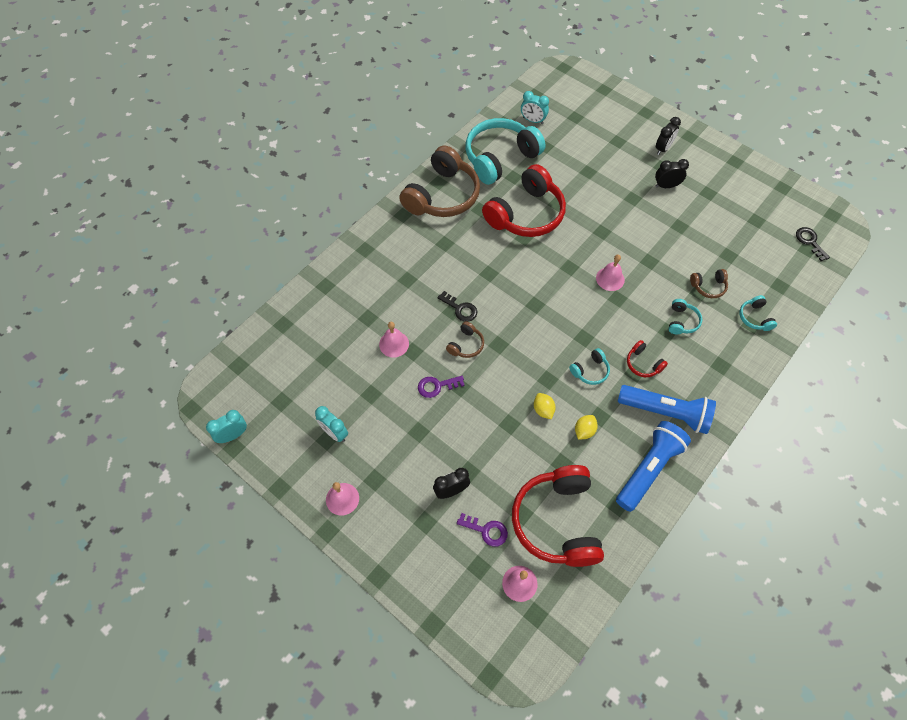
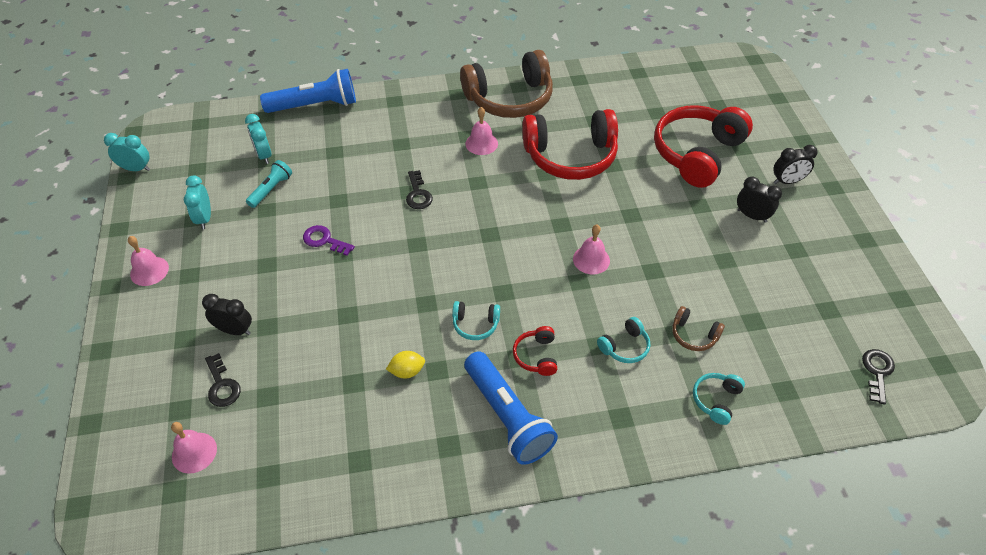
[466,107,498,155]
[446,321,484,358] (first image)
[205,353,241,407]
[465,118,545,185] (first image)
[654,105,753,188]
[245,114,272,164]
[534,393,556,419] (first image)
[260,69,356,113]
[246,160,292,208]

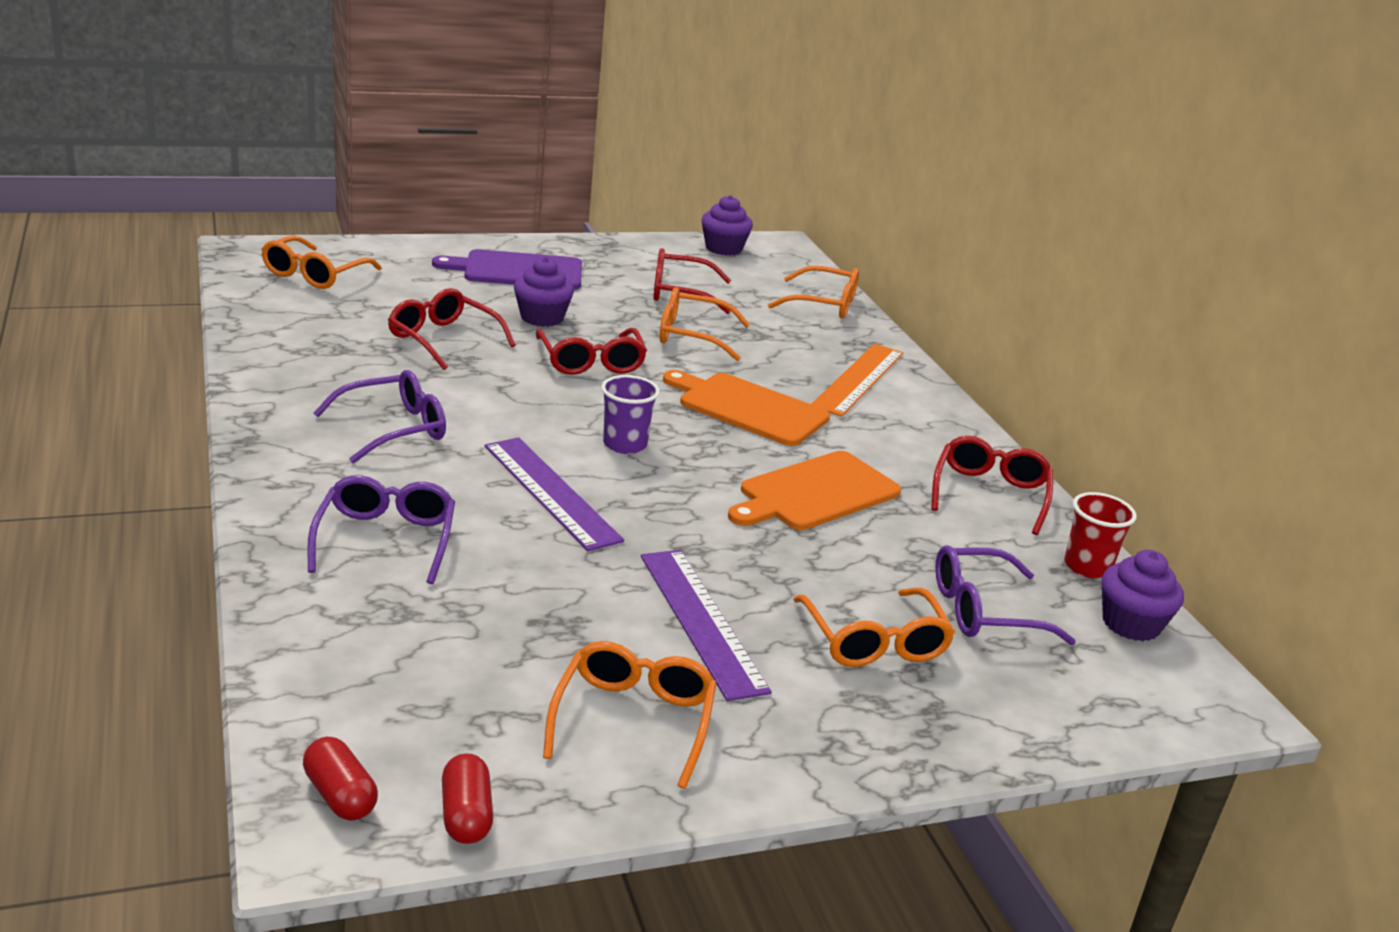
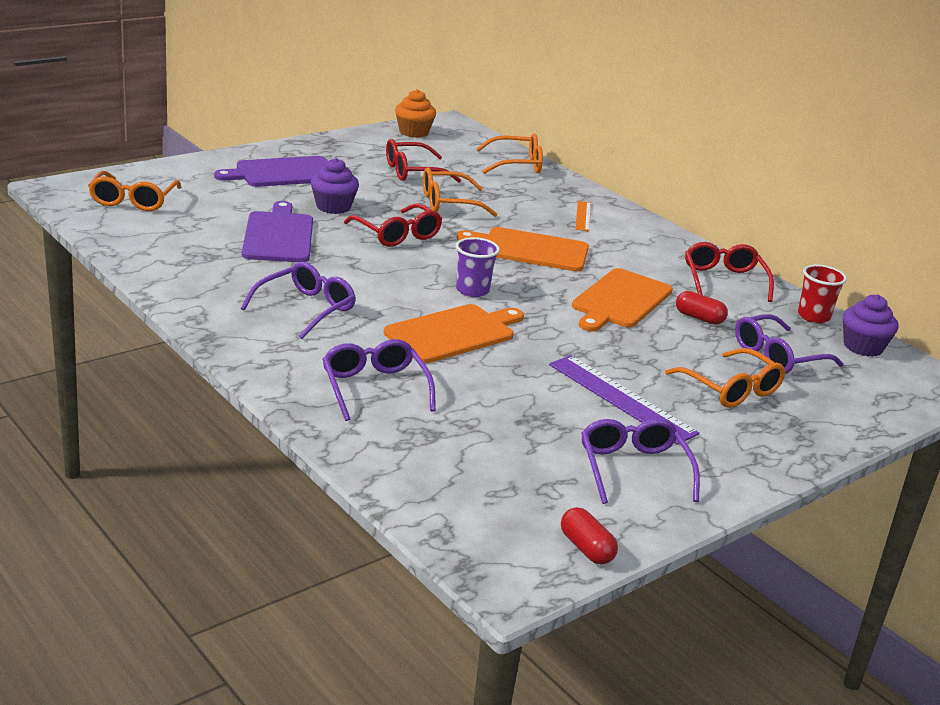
[676,291,728,325]
[242,201,313,262]
[384,304,524,363]
[581,419,700,504]
[395,89,436,138]
[575,201,591,231]

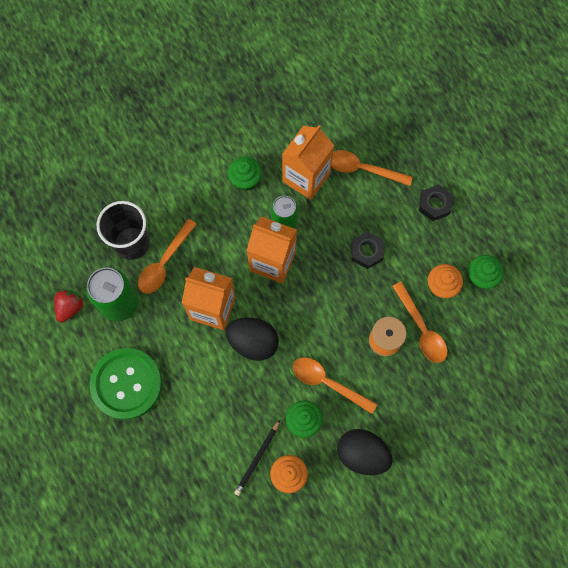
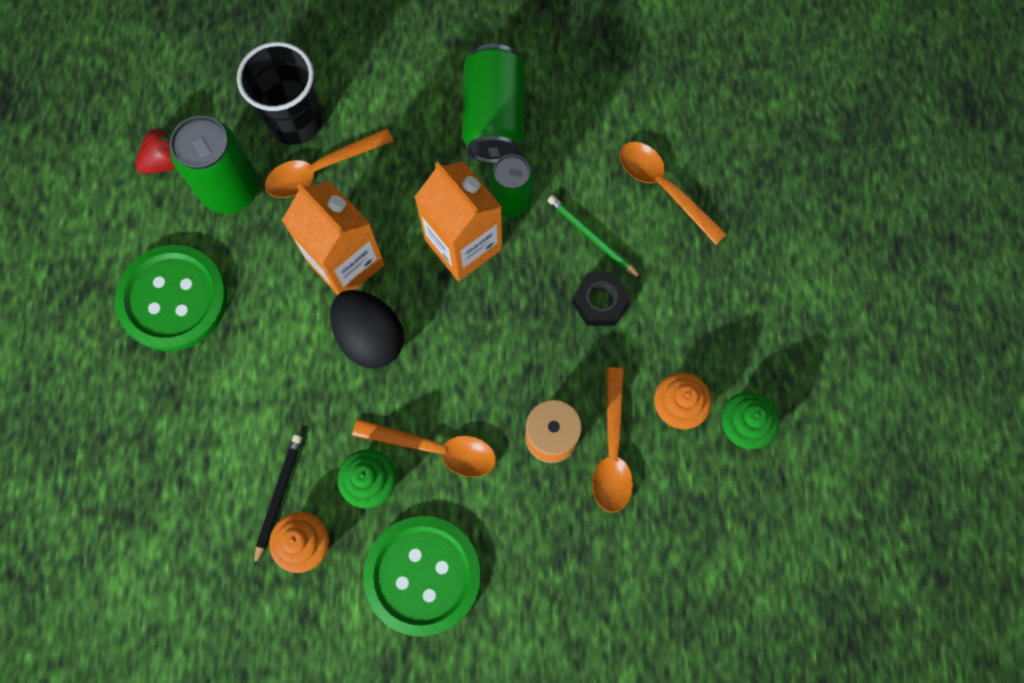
[462,44,525,163]
[254,435,302,566]
[282,125,334,200] (first image)
[352,419,496,477]
[363,516,481,637]
[419,184,453,221] (first image)
[547,195,642,279]

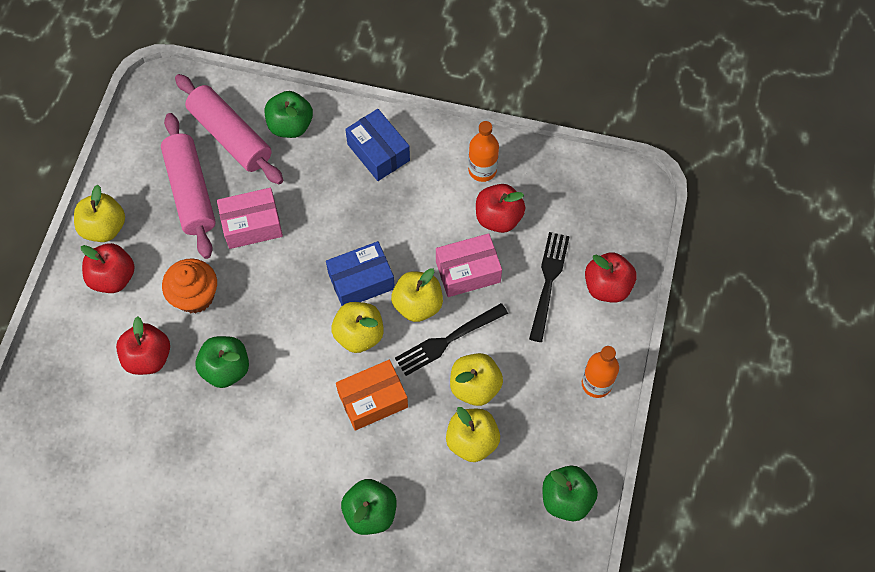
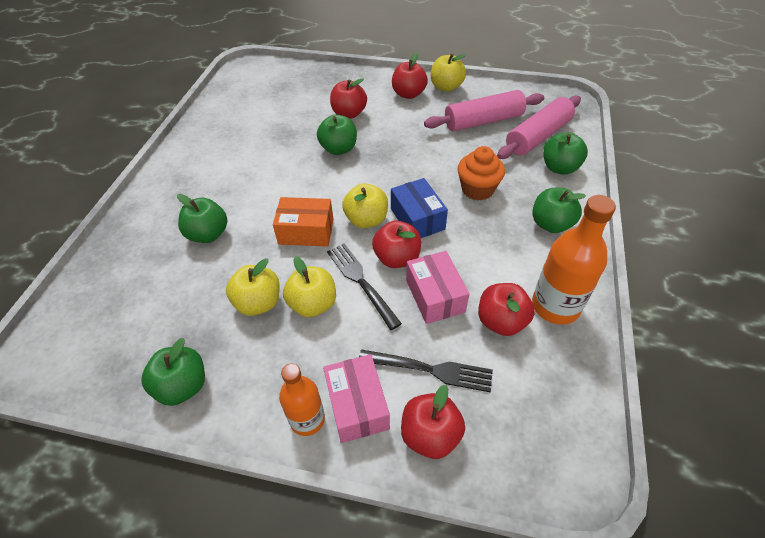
[458,146,505,201]
[323,354,390,443]
[273,197,333,247]
[532,188,586,233]
[372,221,421,268]
[532,195,616,325]

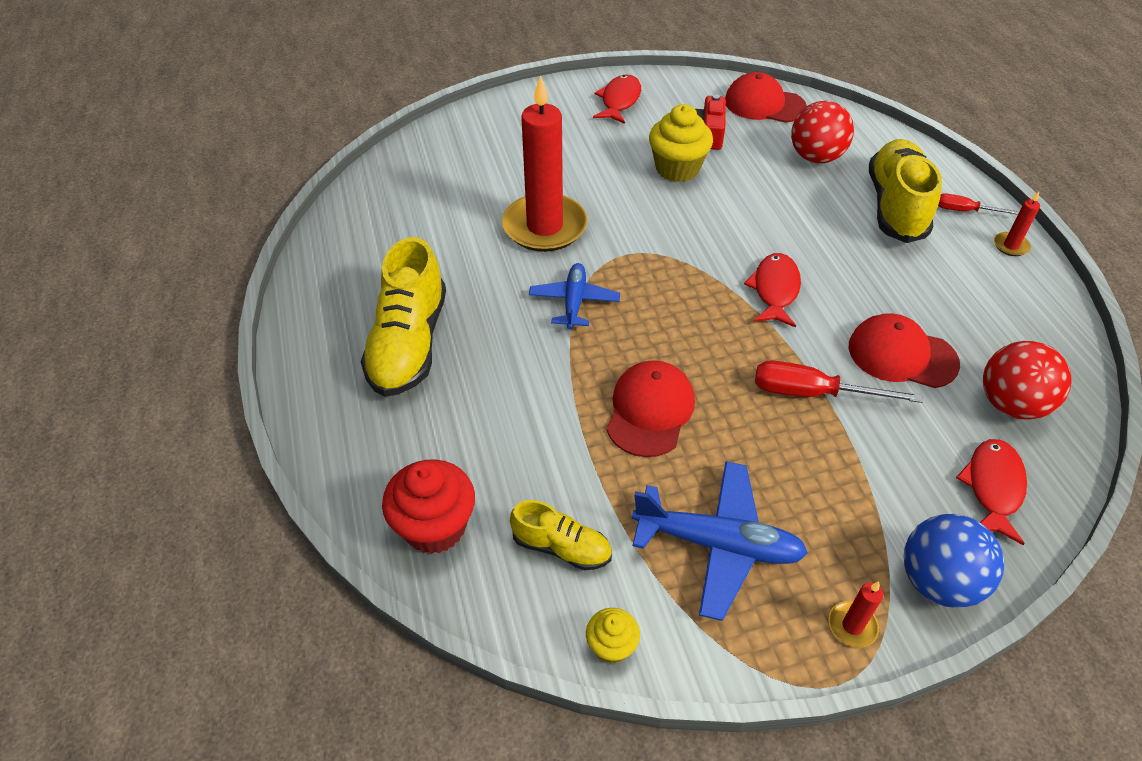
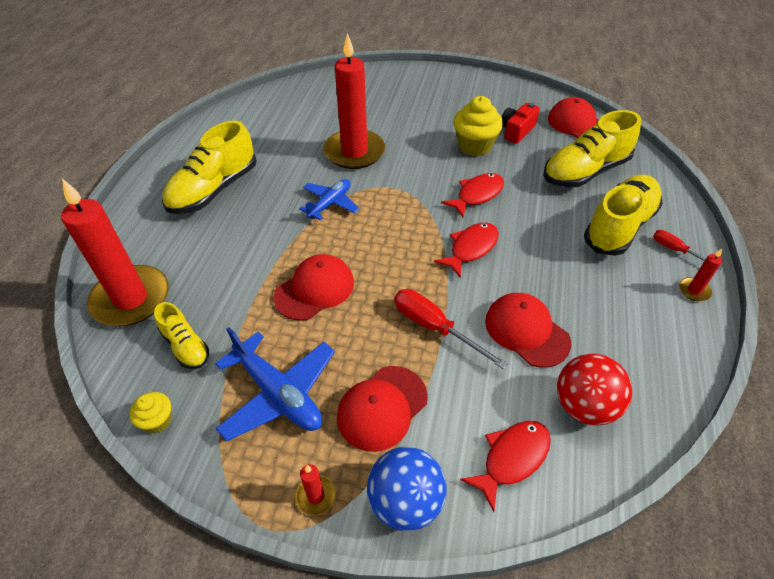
[61,179,169,326]
[441,173,504,217]
[543,110,641,187]
[337,366,428,452]

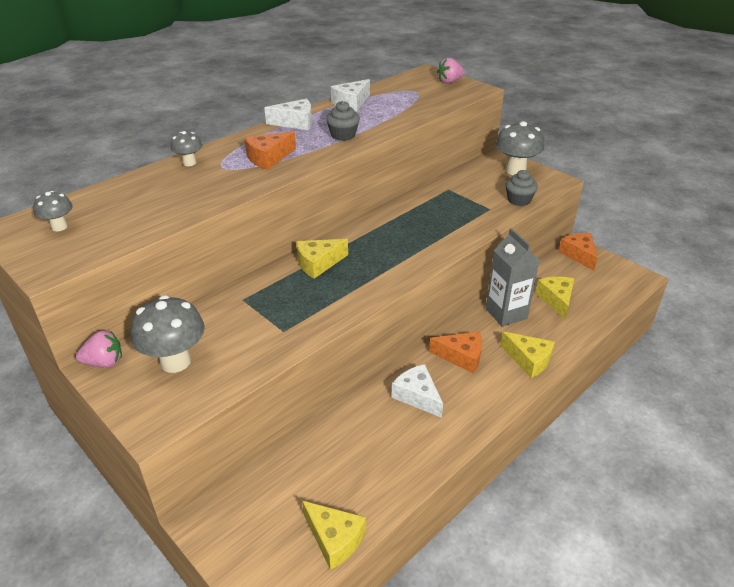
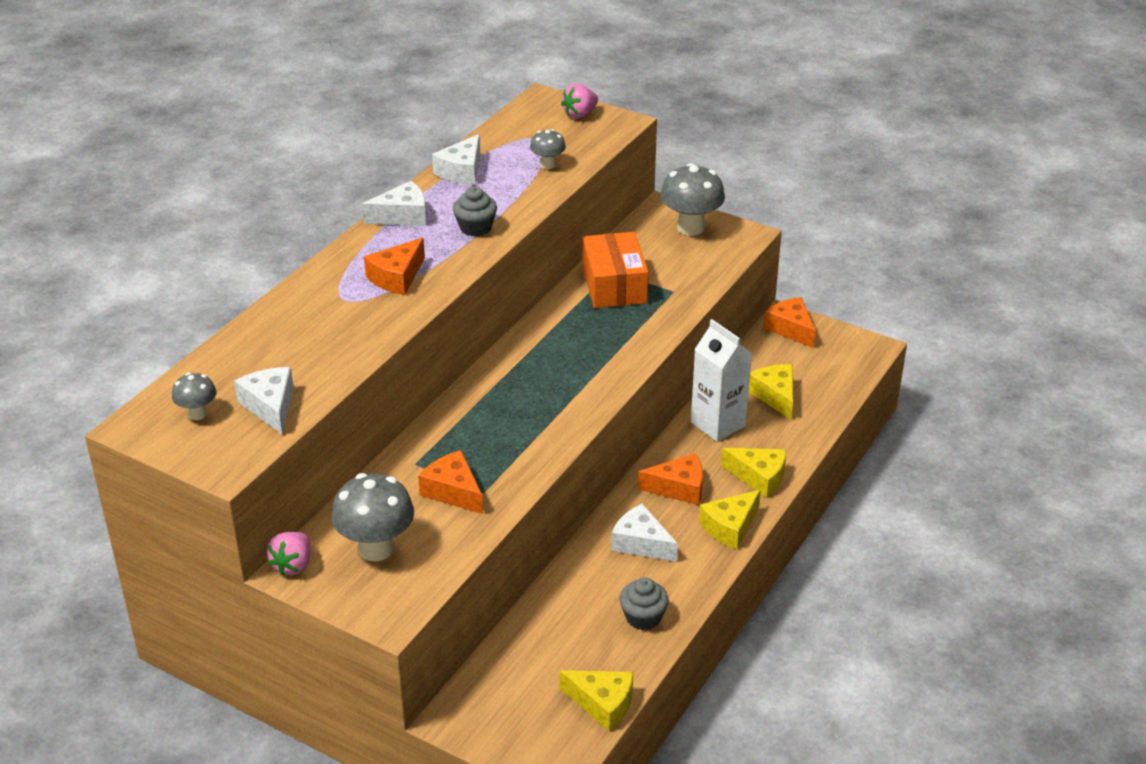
[267,532,311,576]
[530,129,566,169]
[699,490,761,549]
[691,319,752,442]
[620,578,669,630]
[234,367,294,435]
[418,450,483,514]
[582,232,649,308]

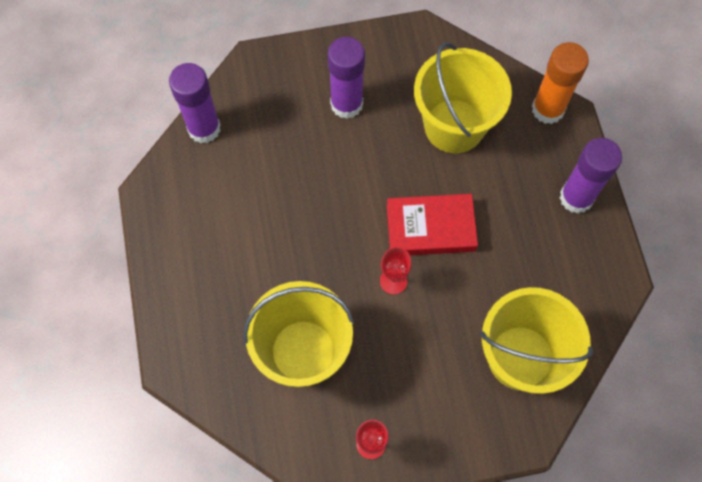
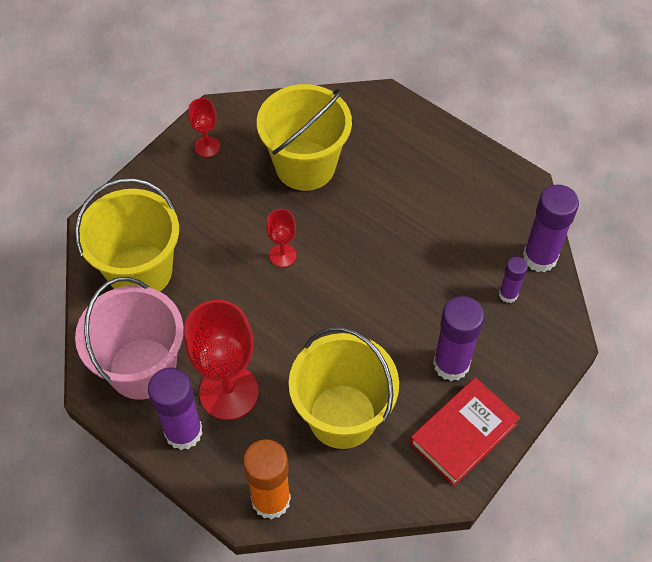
[410,377,520,486]
[75,277,184,400]
[184,300,259,420]
[499,257,528,303]

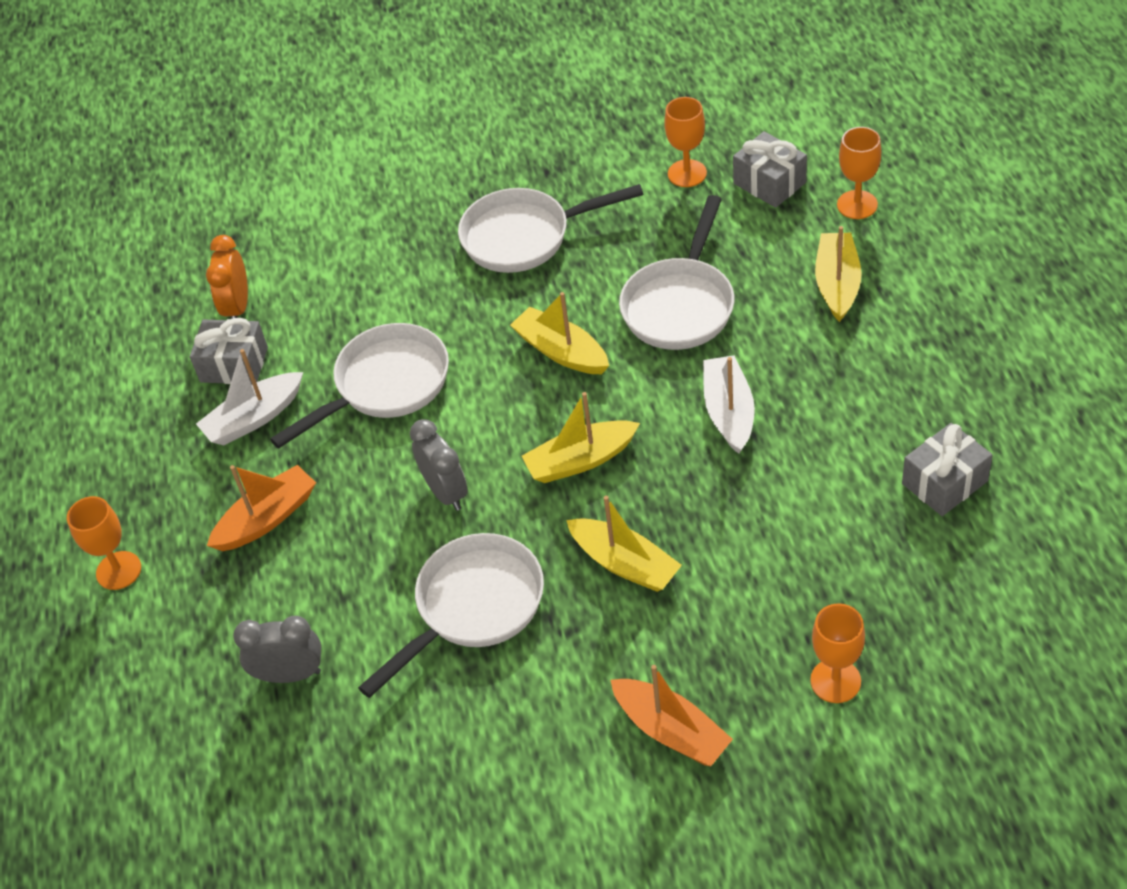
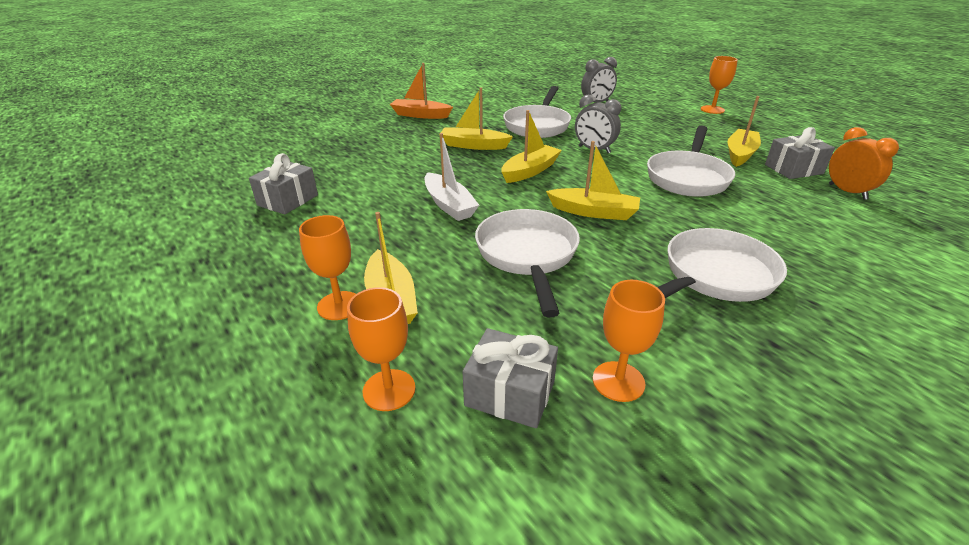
[728,96,761,167]
[207,465,316,551] (first image)
[299,215,356,320]

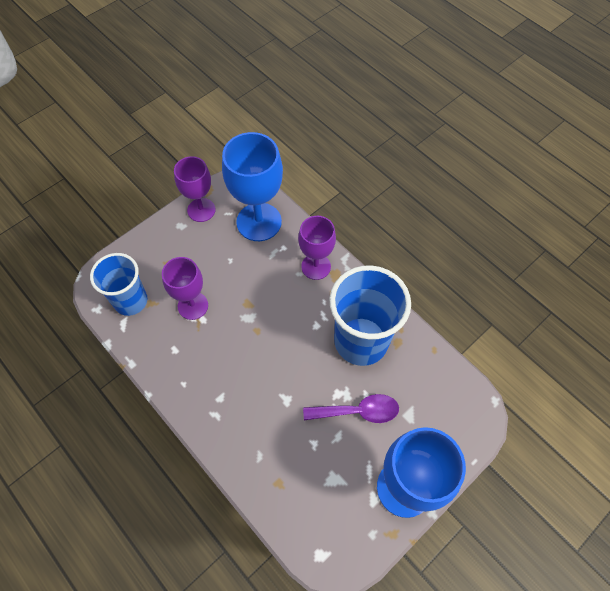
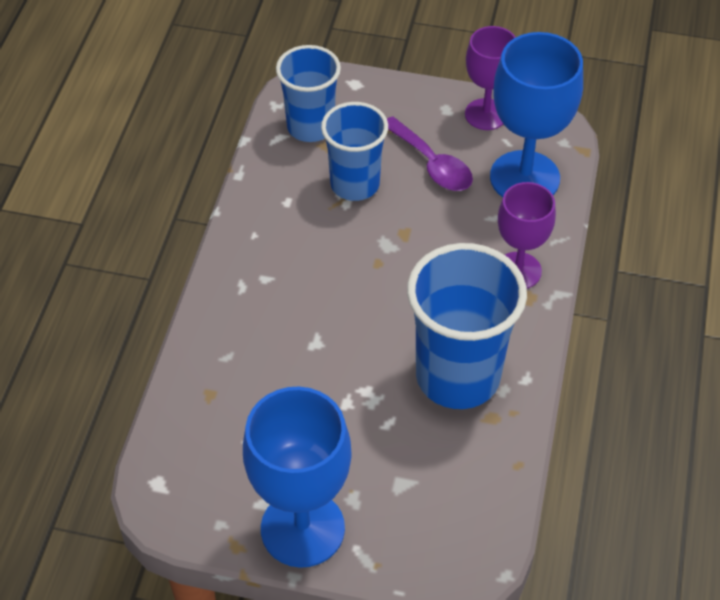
[321,102,388,201]
[387,116,473,191]

